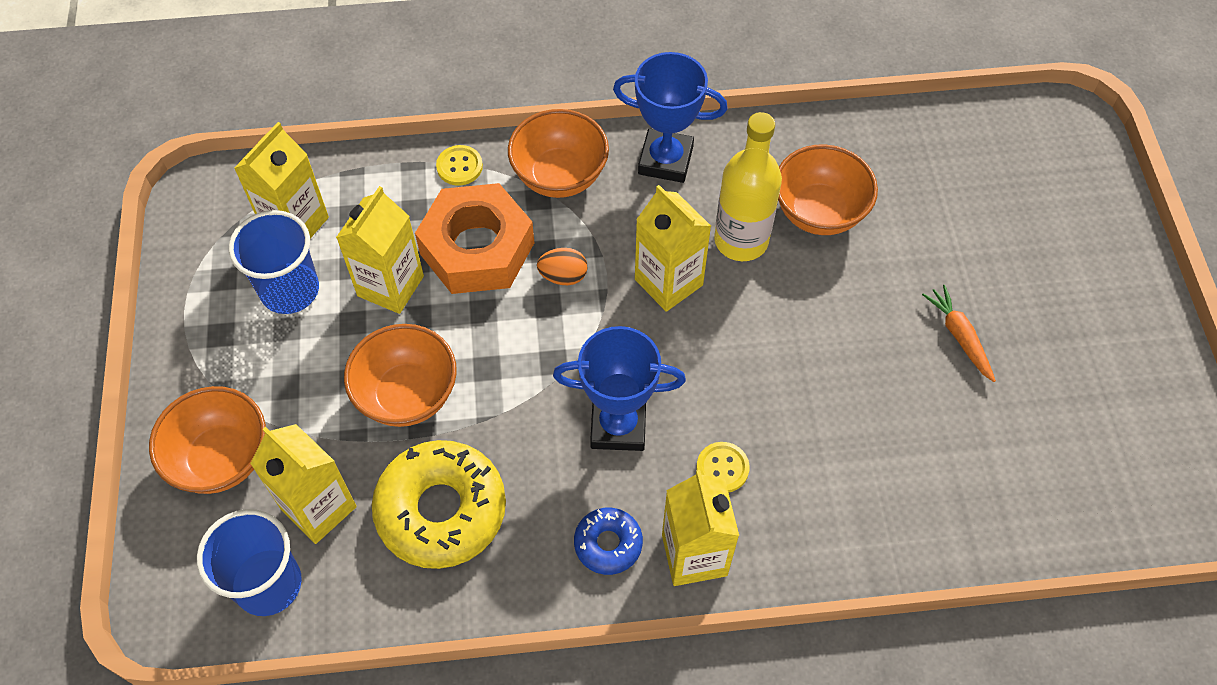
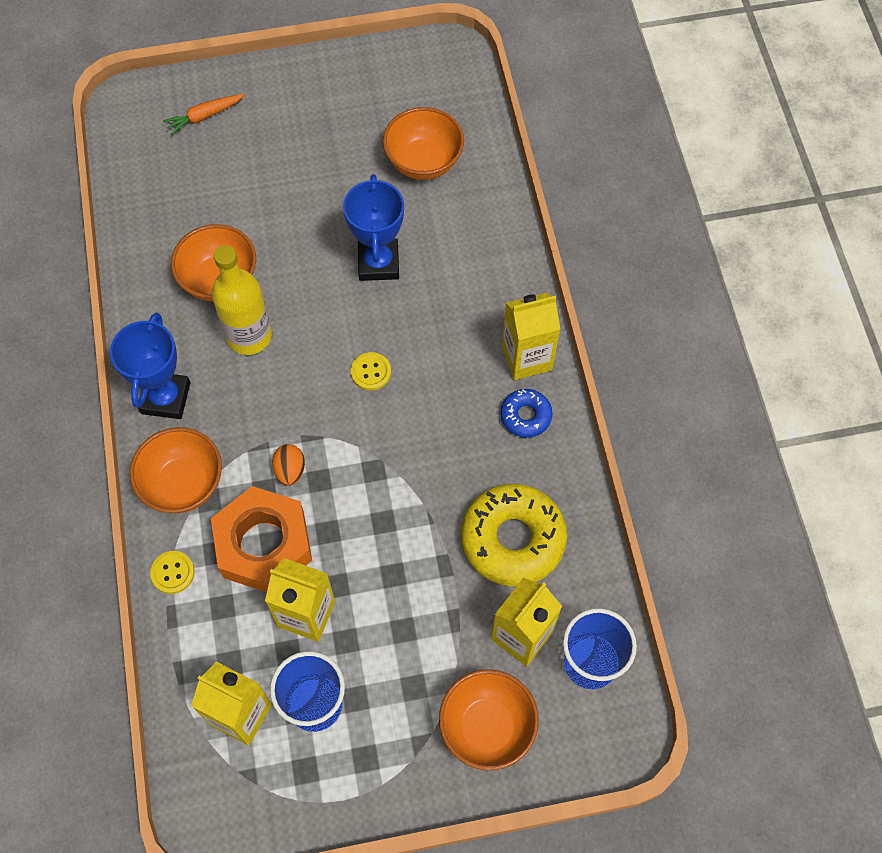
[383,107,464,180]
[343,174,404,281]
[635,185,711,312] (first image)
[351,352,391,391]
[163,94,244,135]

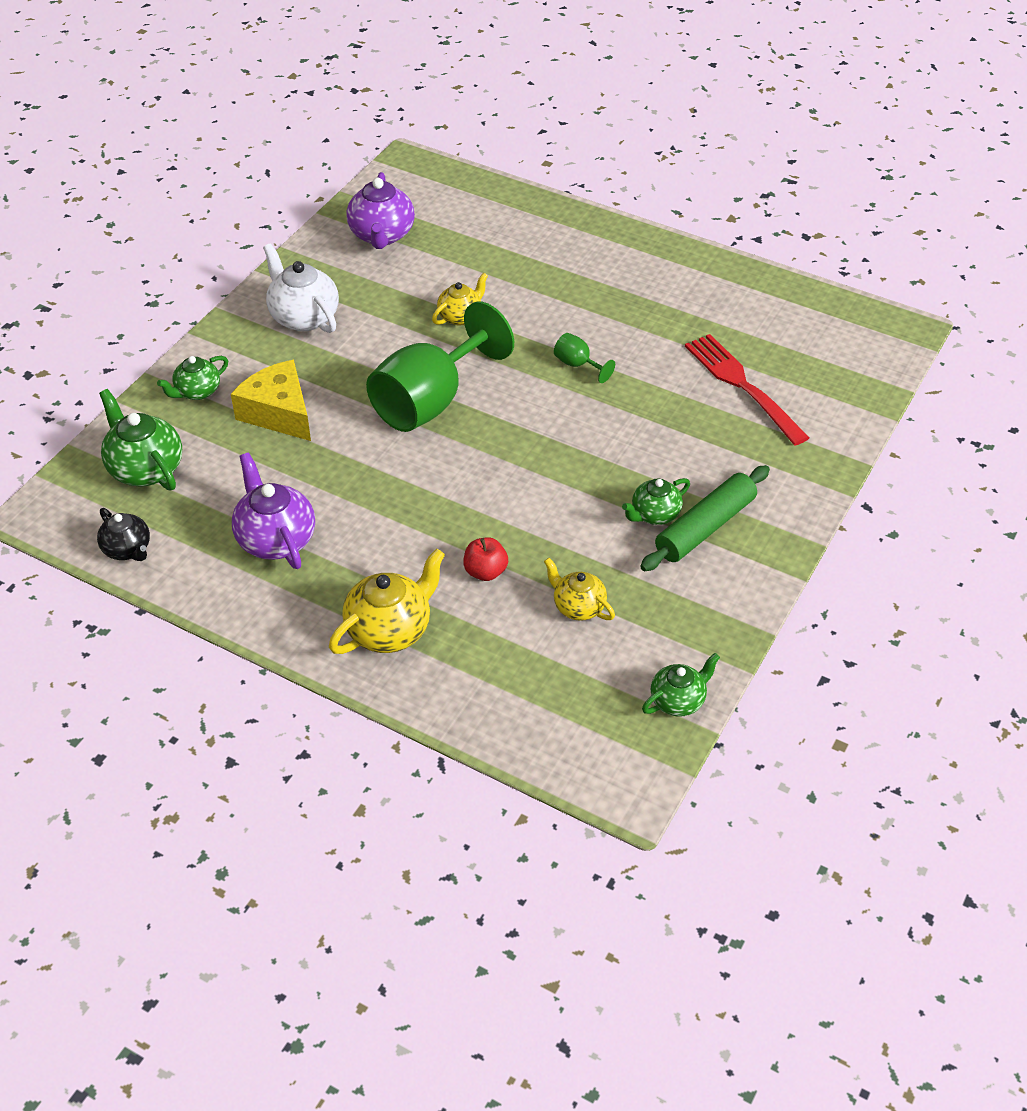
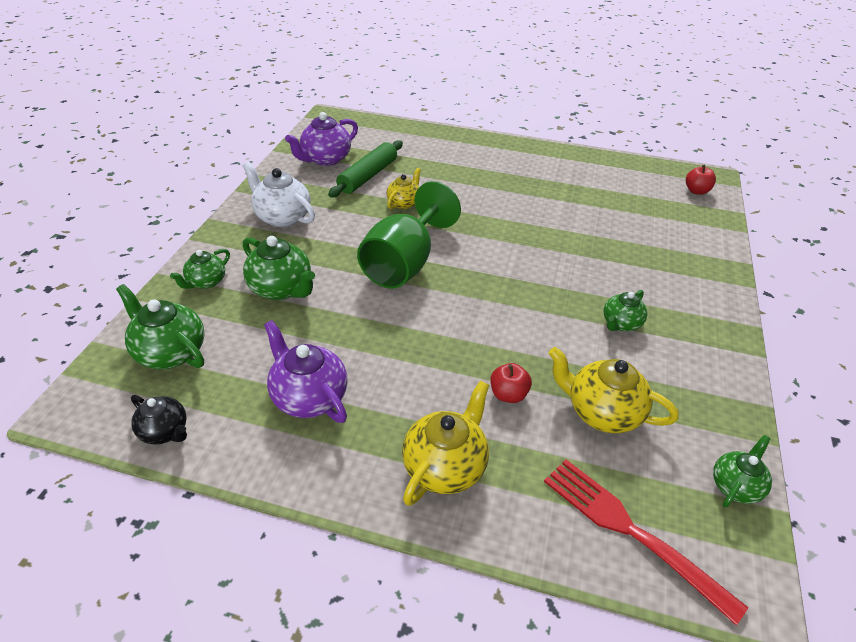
[243,236,315,300]
[285,112,358,166]
[549,347,679,433]
[554,333,615,383] (first image)
[328,140,403,197]
[544,459,748,625]
[686,164,716,195]

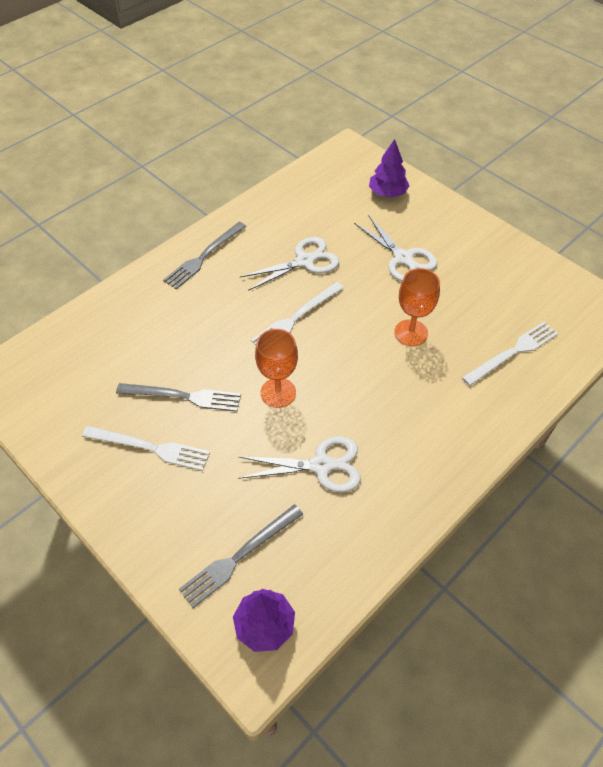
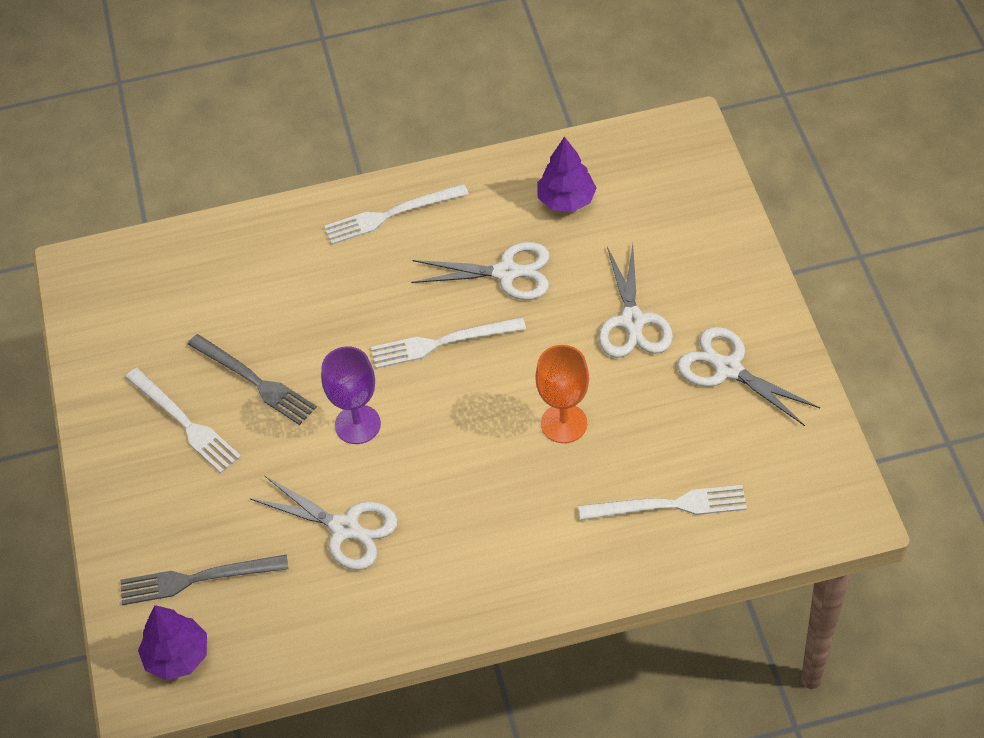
[324,184,469,245]
[321,346,381,444]
[537,137,597,212]
[677,327,820,426]

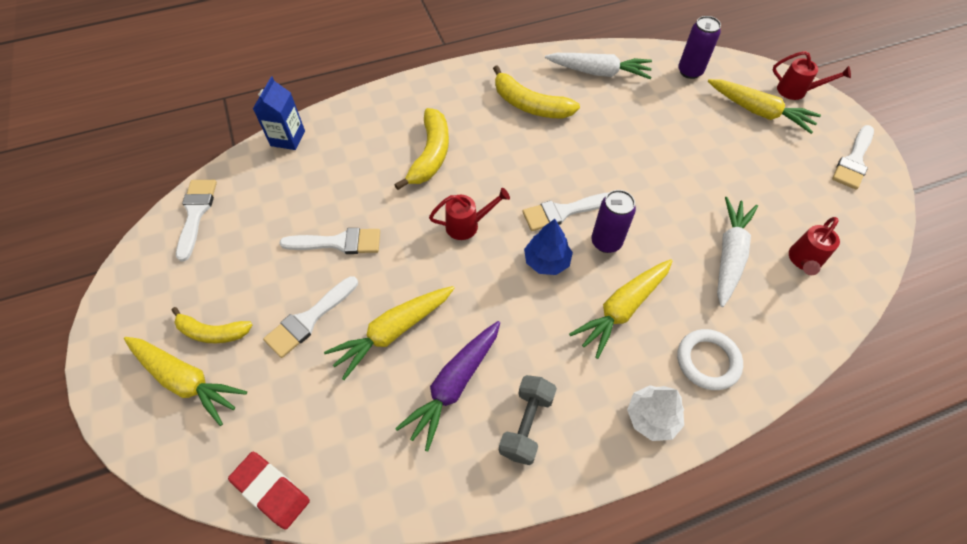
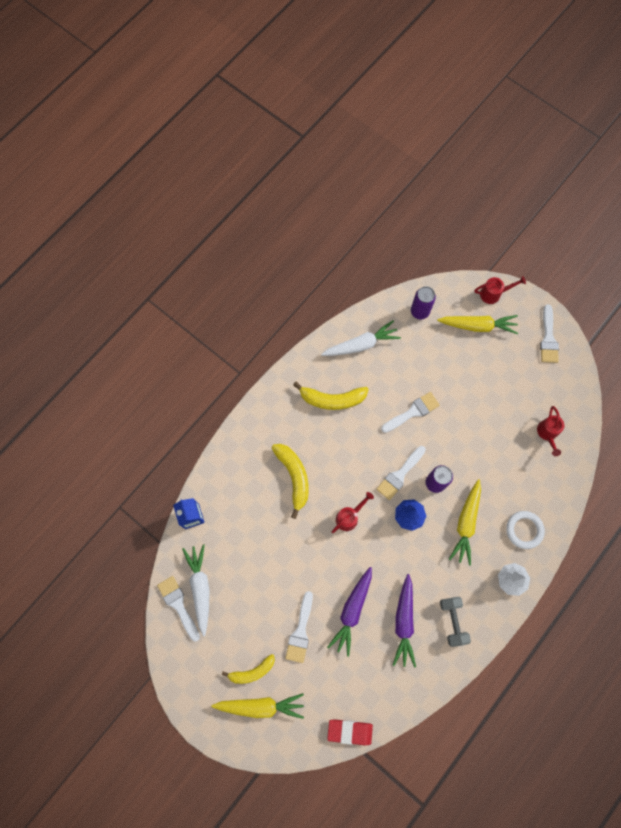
[381,392,440,433]
[327,567,372,657]
[182,544,210,636]

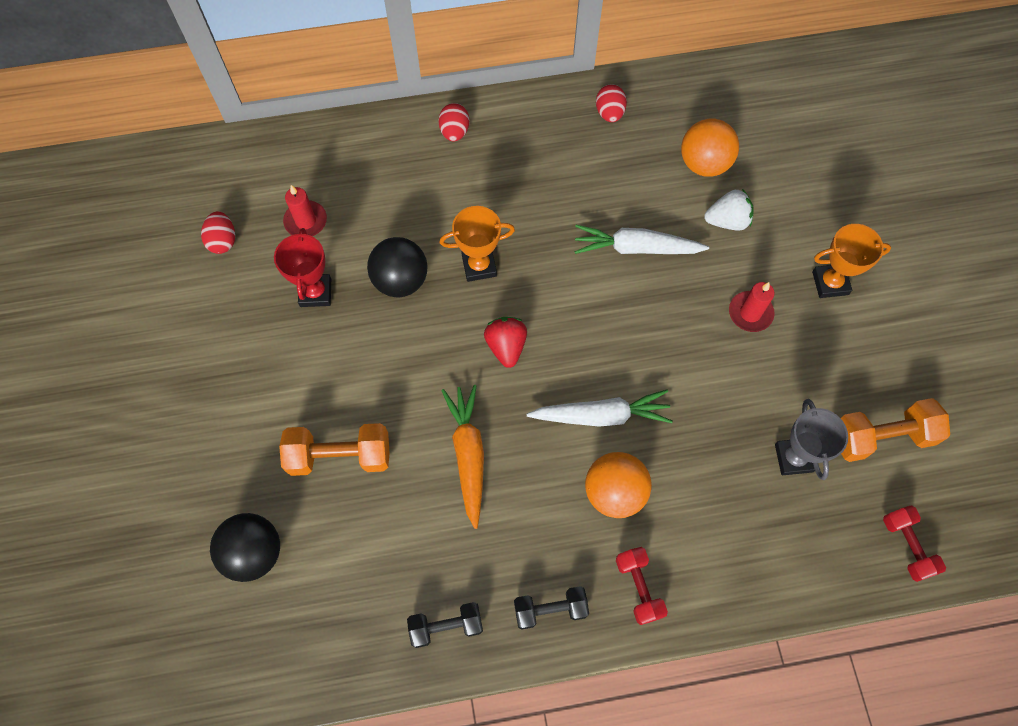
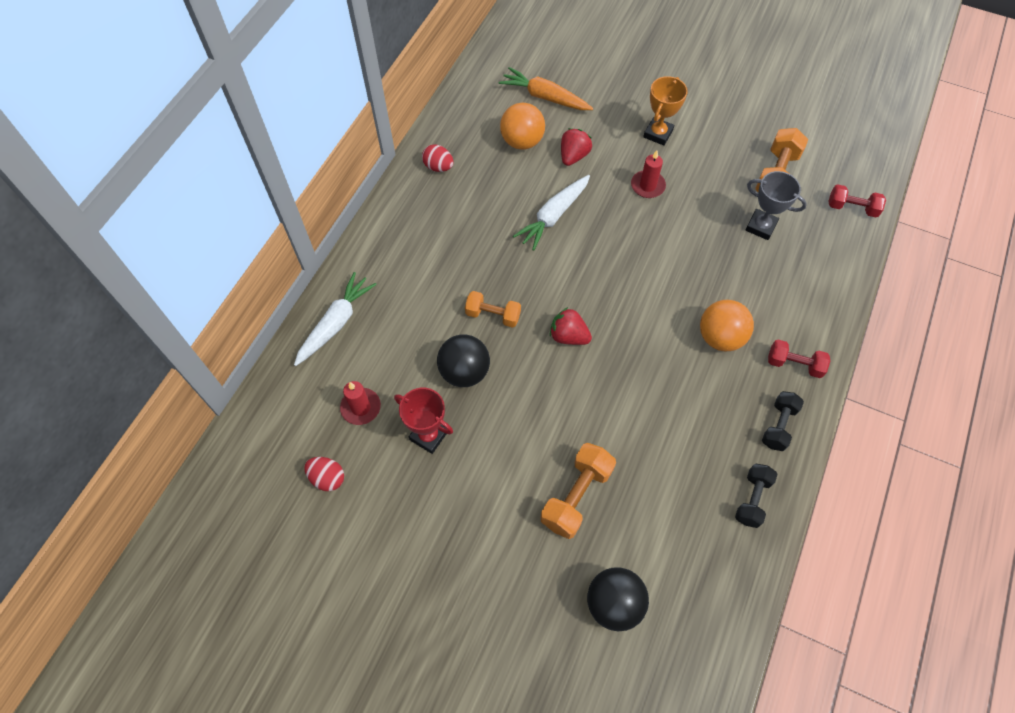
[439,103,469,142] (first image)
[465,291,521,328]
[499,67,593,110]
[294,272,377,366]
[561,128,592,166]

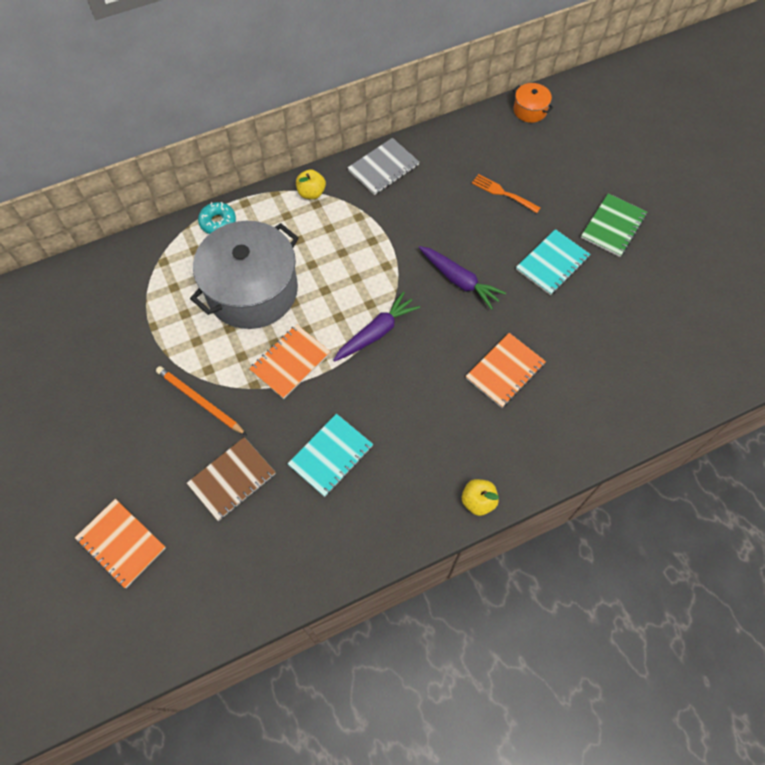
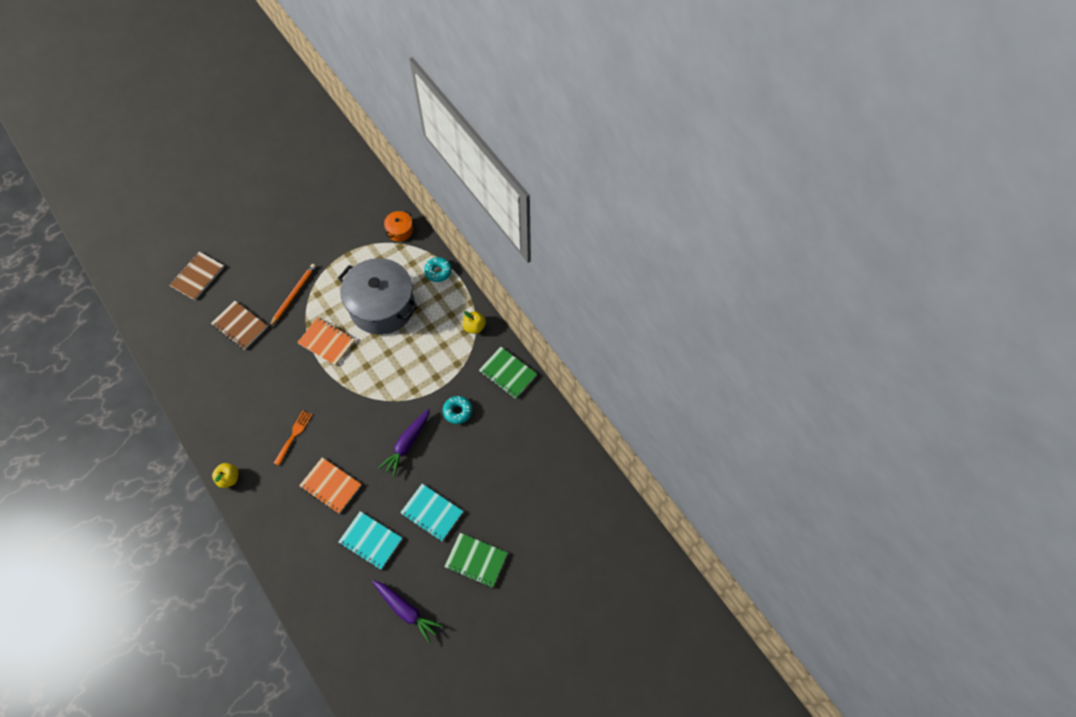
[170,252,224,300]
[338,511,402,570]
[372,580,442,643]
[479,347,537,399]
[274,411,312,465]
[384,211,413,242]
[443,396,472,424]

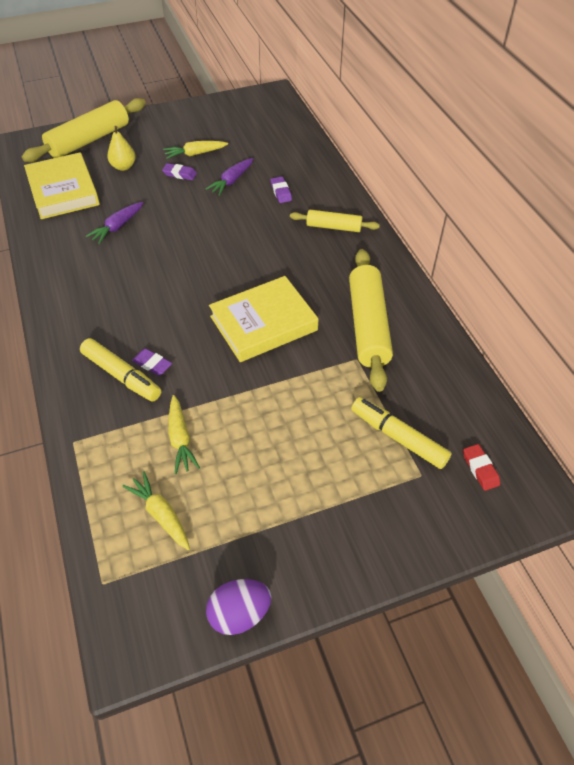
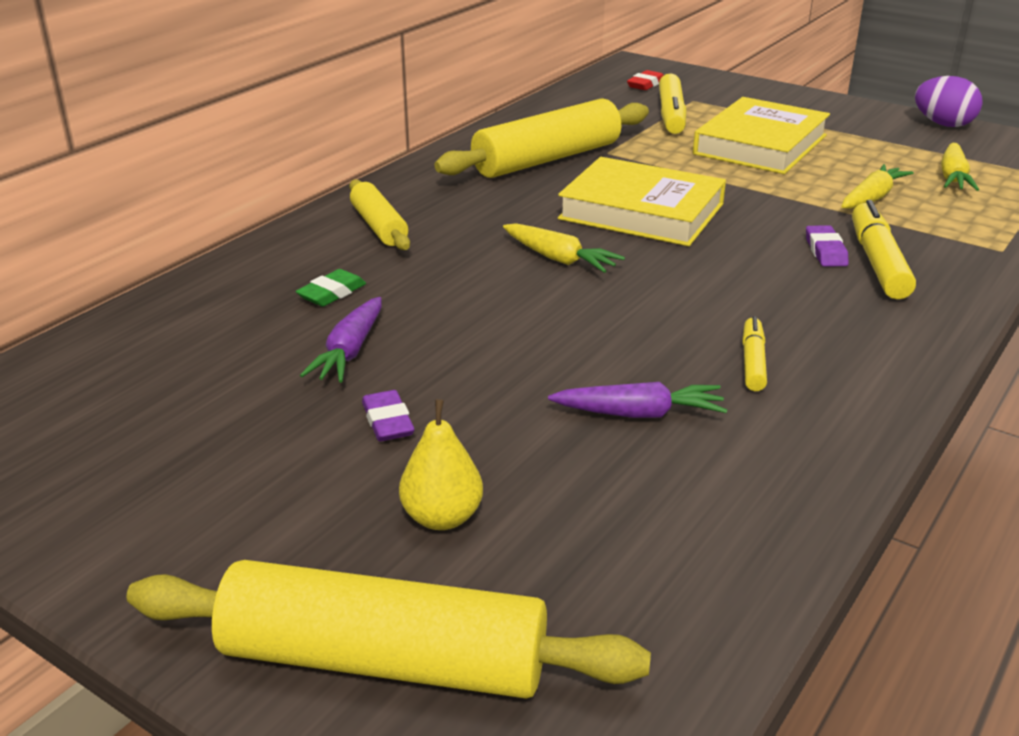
[693,97,830,174]
[503,223,625,273]
[300,297,381,383]
[296,269,366,307]
[742,316,767,391]

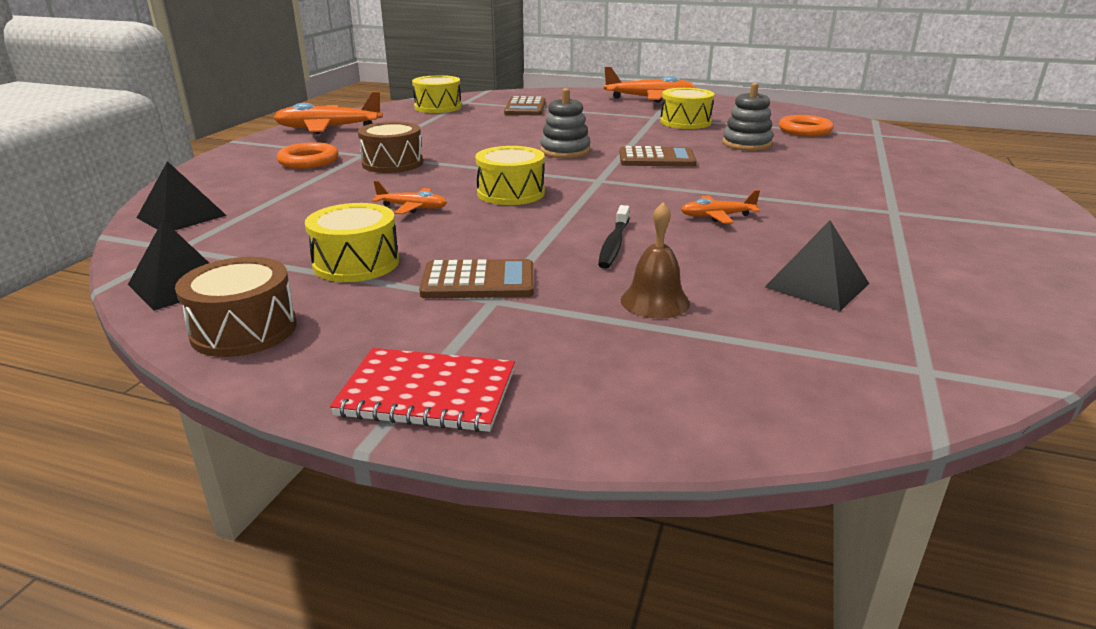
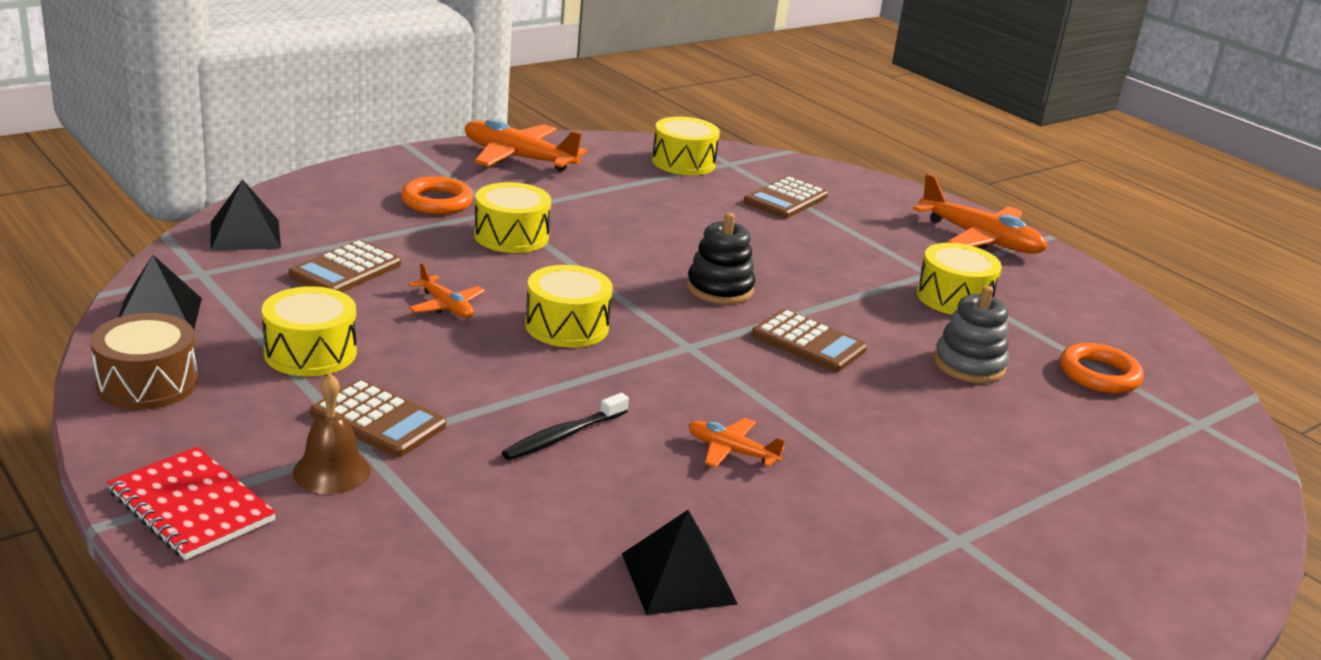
[474,182,551,253]
[687,212,755,304]
[293,373,371,494]
[289,240,401,292]

